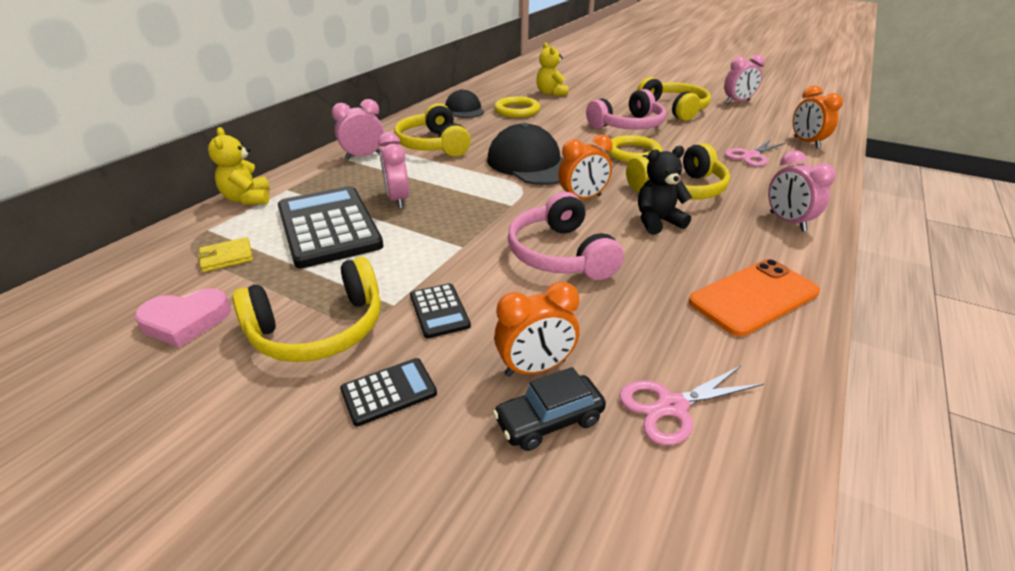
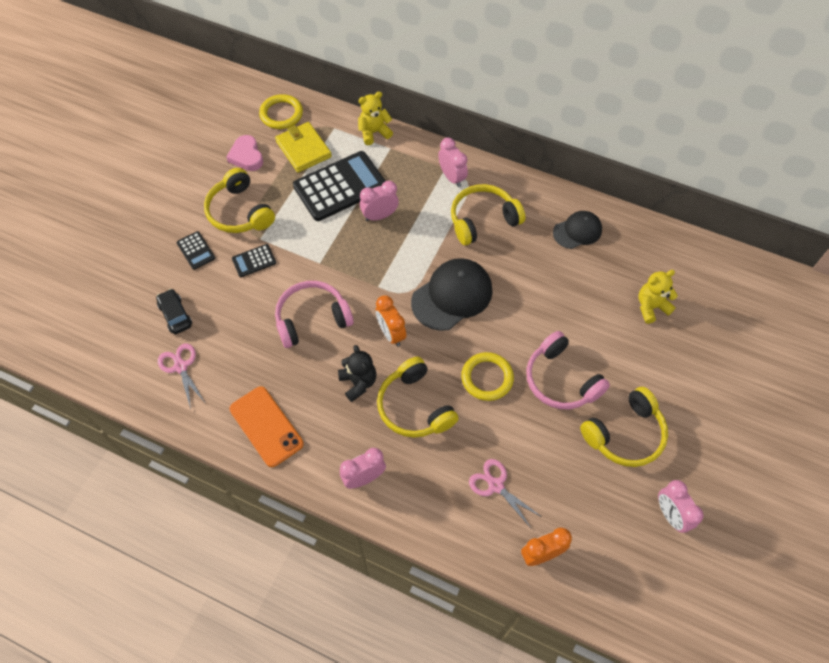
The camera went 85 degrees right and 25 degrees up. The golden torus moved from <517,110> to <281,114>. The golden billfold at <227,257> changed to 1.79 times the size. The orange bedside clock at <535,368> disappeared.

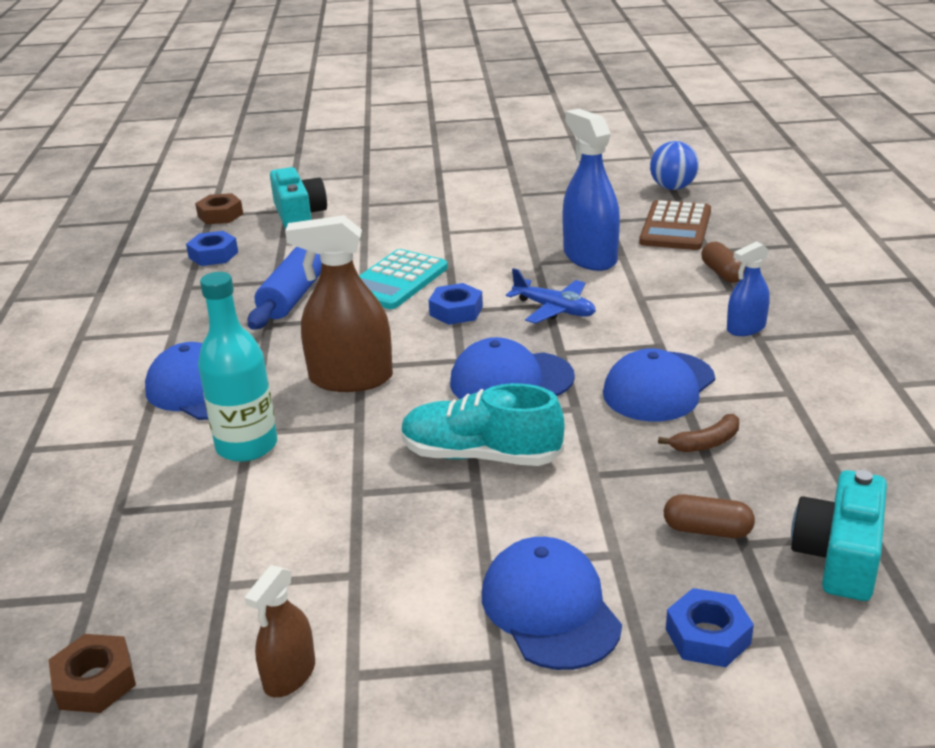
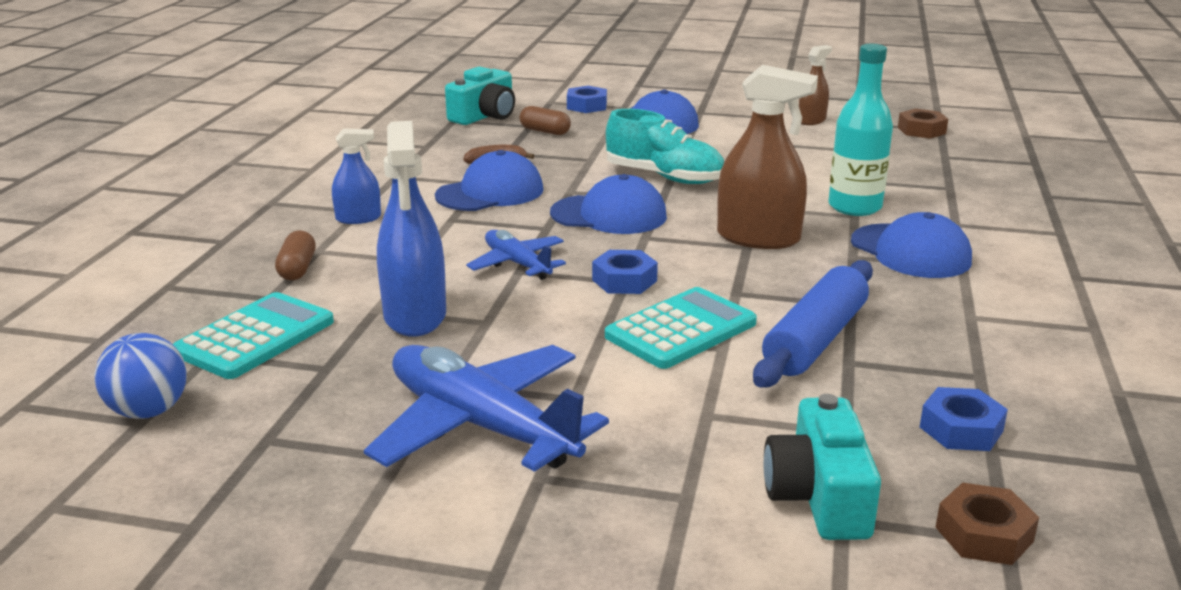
The camera went 165 degrees left and 5 degrees down. The brown calculator at <675,227> became the turquoise calculator at <255,337>. The blue toy plane at <481,426> appeared.

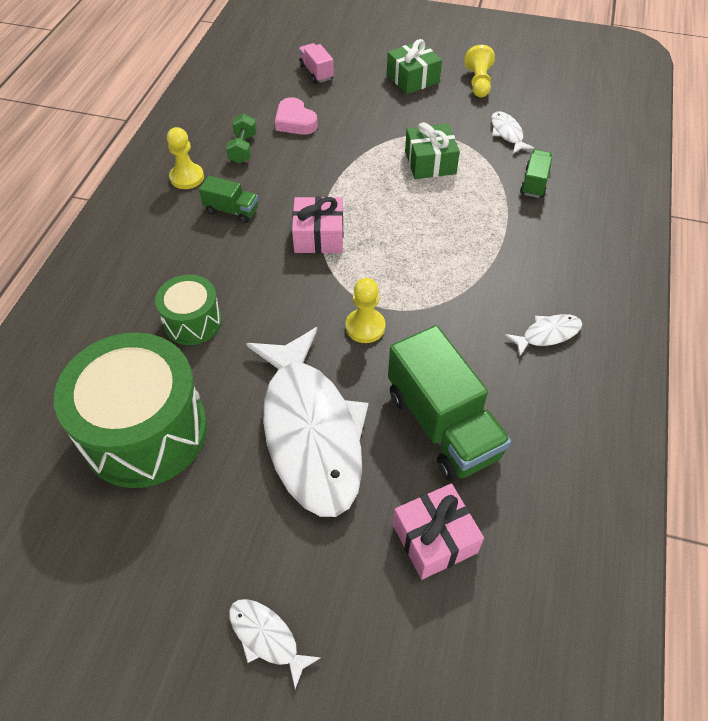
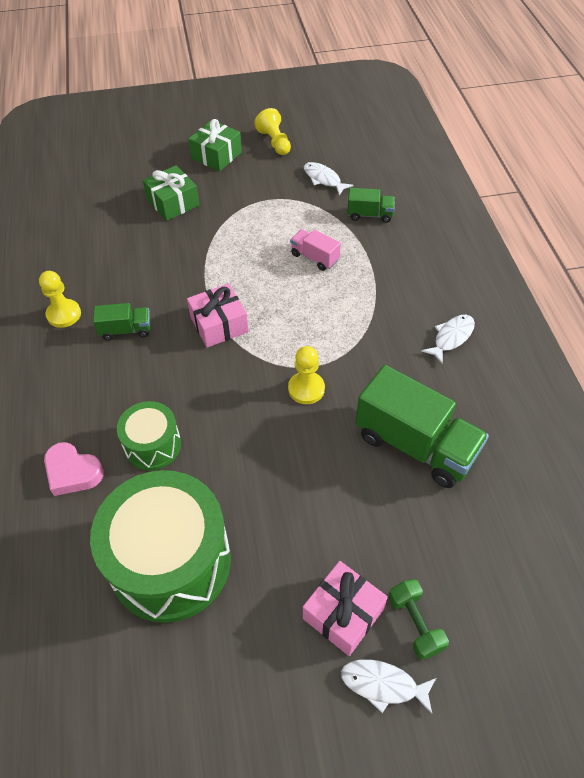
The camera went 25 degrees left and 0 degrees up. The rose-pink heart shape moved from <295,122> to <73,472>. The green present moved from <430,162> to <173,203>. The rose-pink lorry moved from <316,72> to <314,257>. The rose-pink present moved from <434,538> to <343,613>. The green lorry at <534,183> turned 105 degrees clockwise. The green dumbbell moved from <243,148> to <415,623>. The white fish at <310,431> disappeared.

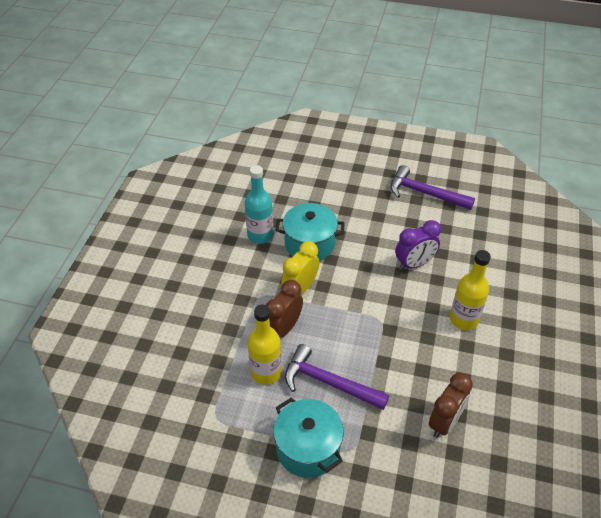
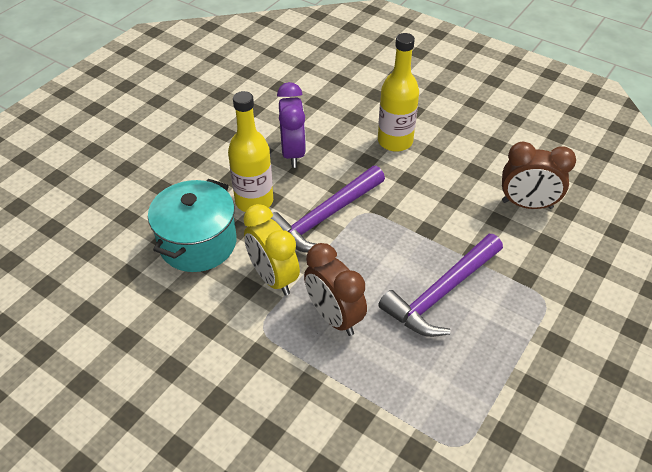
The camera went 70 degrees left and 0 degrees up. The golden flask moved from <266,372> to <254,201>. The purple claw hammer moved from <425,193> to <325,217>. The brown bedside clock at <444,422> turned 135 degrees clockwise. The turquoise flask at <260,235> disappeared. The turquoise cooking pot at <308,448> disappeared.

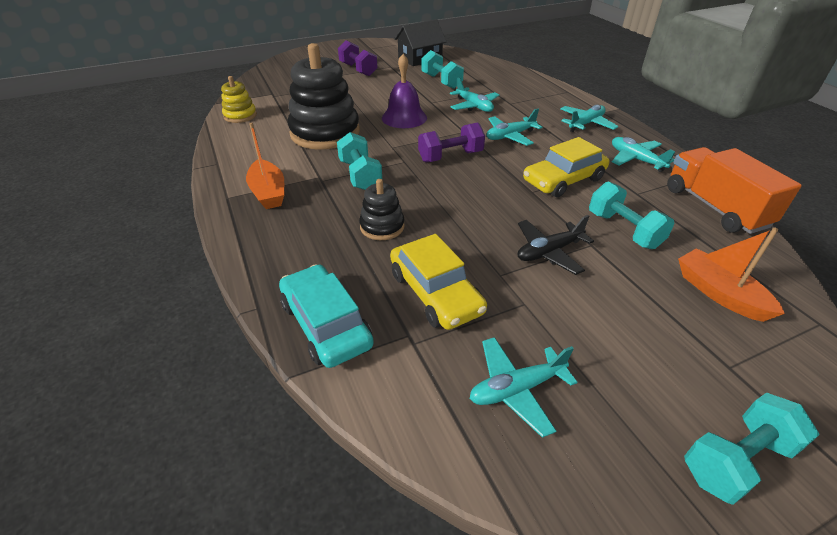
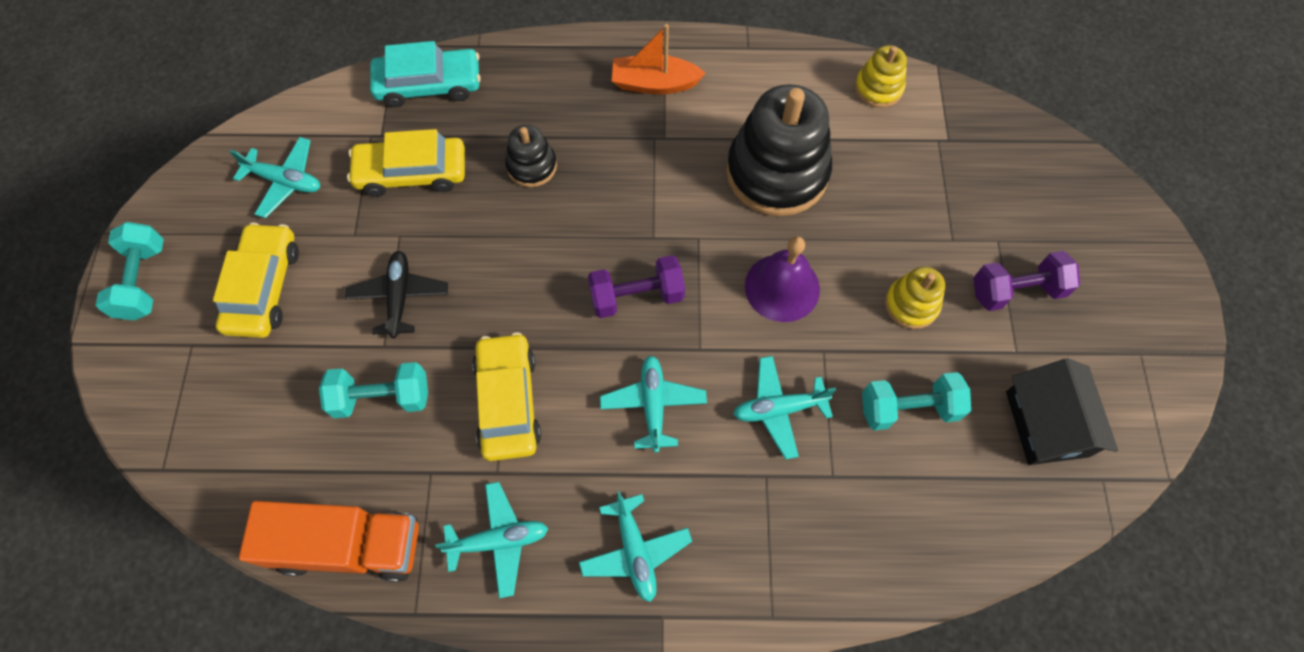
The camera went 115 degrees right and 25 degrees up. The golden automobile at <264,287> appeared. The turquoise toy plane at <516,389> turned 105 degrees clockwise. The purple dumbbell at <450,156> turned 75 degrees clockwise. The golden stacking toy at <911,304> appeared. The turquoise dumbbell at <360,175> disappeared. The orange boat at <719,293> disappeared.

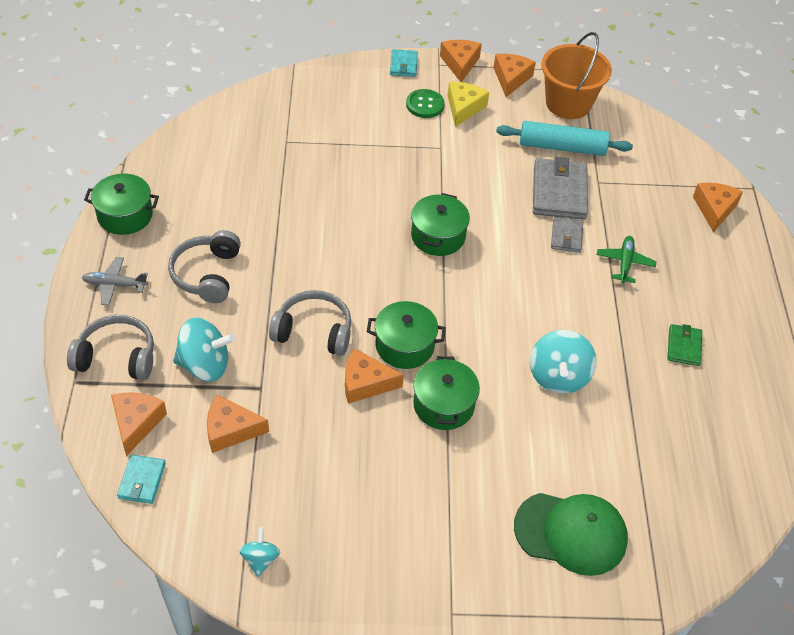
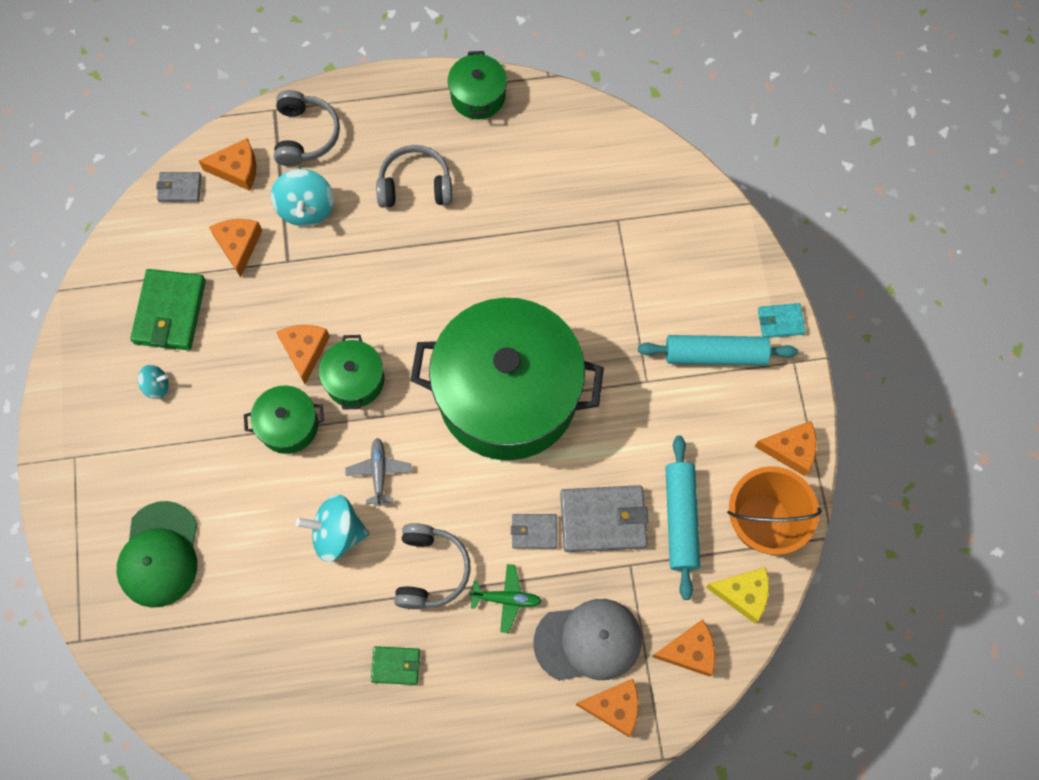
The camera went 85 degrees right and 20 degrees up. The green billfold at <170,312> appeared. The turquoise toy top moved from <260,559> to <156,386>. The turquoise billfold at <142,481> became the ash-grey billfold at <180,188>. The ash-grey toy plane moved from <114,285> to <379,472>. The ash-grey over-ear headphones moved from <313,331> to <430,570>. The green cooking pot at <438,236> changed to 2.34 times the size. The ash-grey peaked cap at <588,641> appeared. The green shirt button at <425,105> was replaced by the turquoise dough roller at <715,355>. The orange cheese moved from <460,63> to <689,651>. The golden cheese moved from <464,108> to <743,594>.

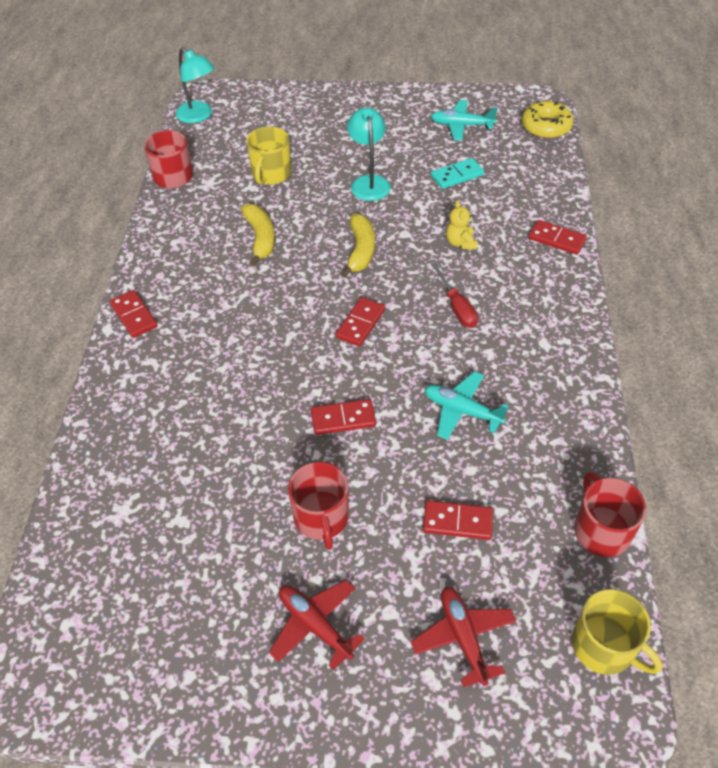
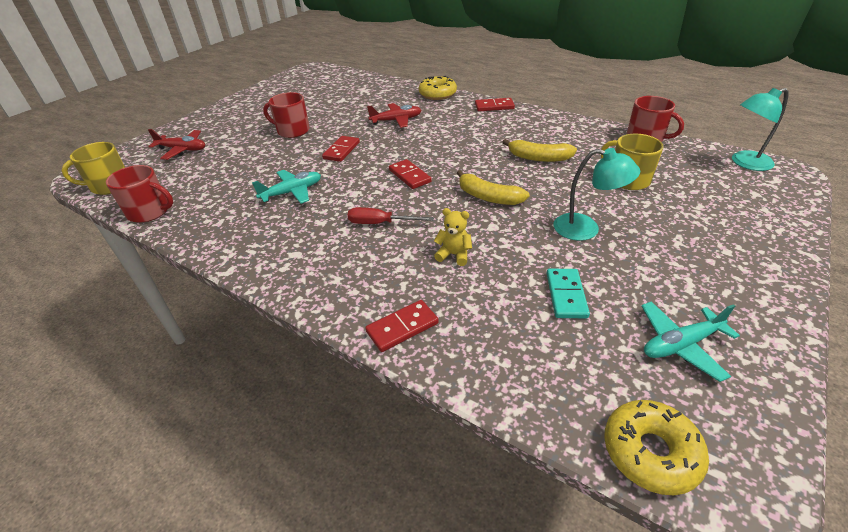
The camera went 120 degrees right and 10 degrees down. The scarlet toy plane moved from <315,625> to <396,120>. The golden glazed donut at <437,94> appeared. The turquoise toy plane at <461,126> turned 150 degrees counterclockwise. The scarlet domino tile at <457,522> disappeared.

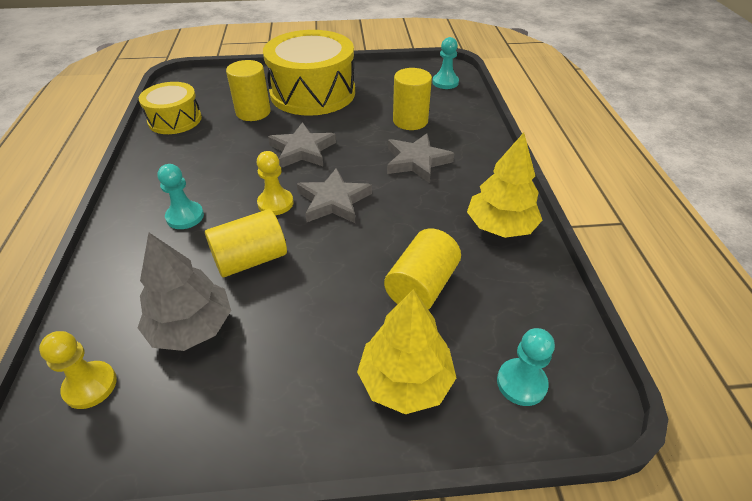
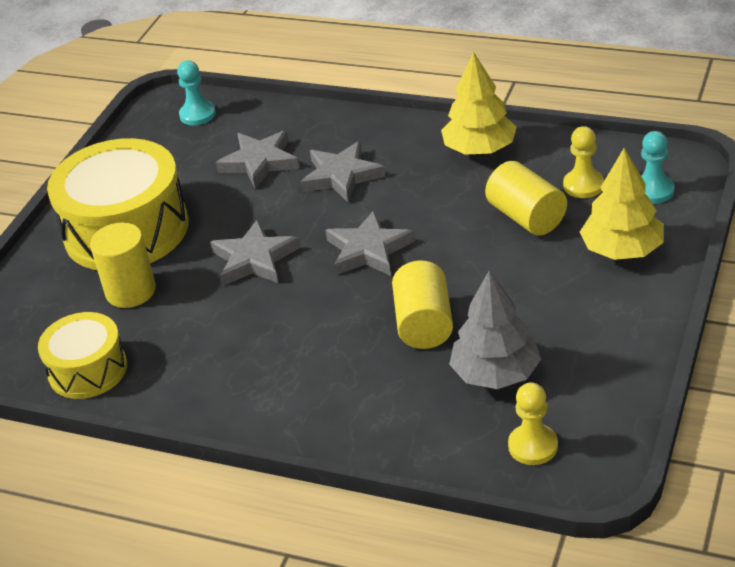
The camera went 60 degrees left and 5 degrees down. The golden solid cylinder at <410,121> was replaced by the ash-grey star at <260,162>. The golden pawn moved from <275,203> to <583,185>. The turquoise pawn at <185,216> disappeared.

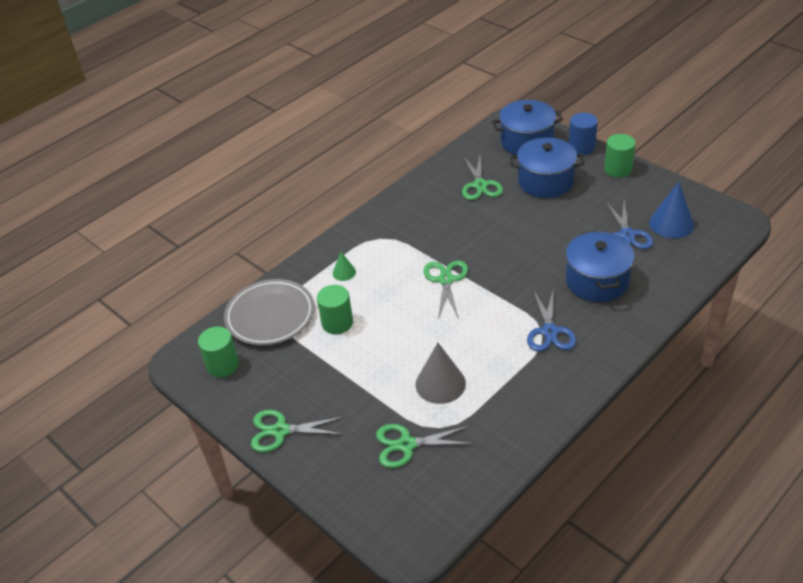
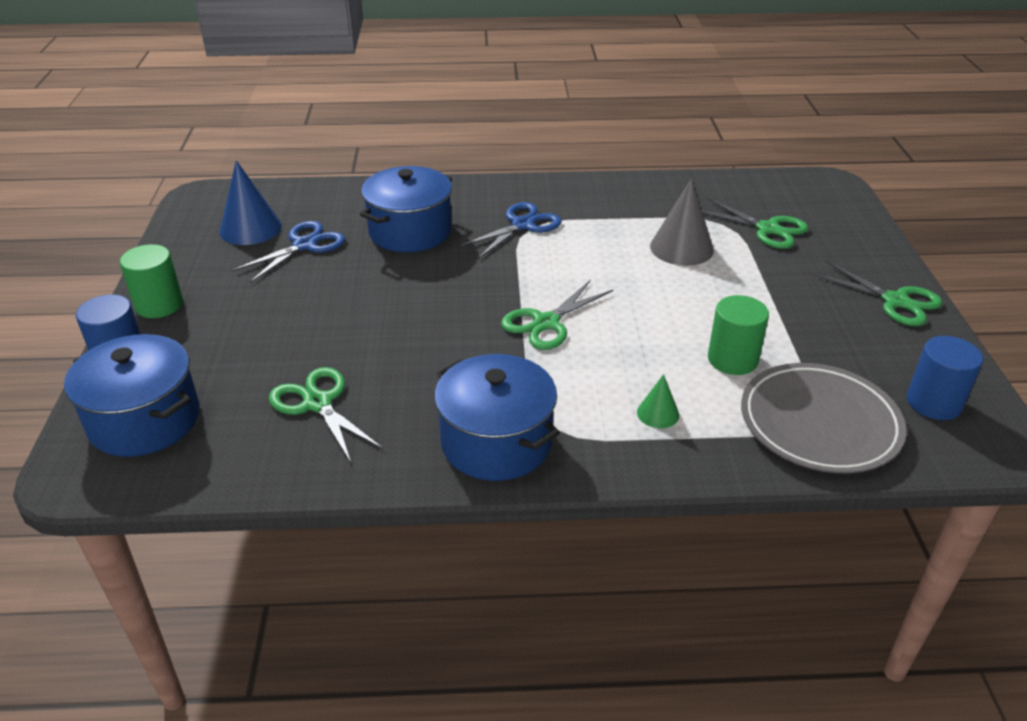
The camera went 140 degrees left and 5 degrees down. The green shears at <480,185> turned 75 degrees counterclockwise. The blue cooking pot moved from <545,181> to <496,442>. The green solid cylinder at <222,365> became the blue solid cylinder at <933,402>.

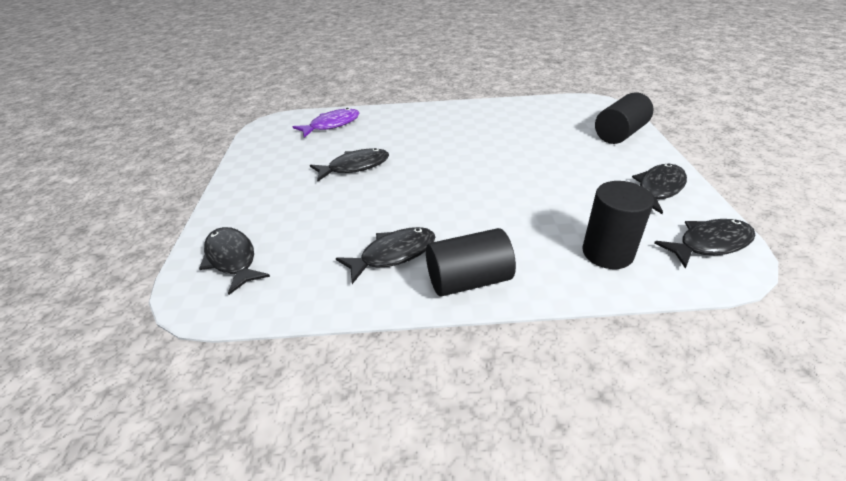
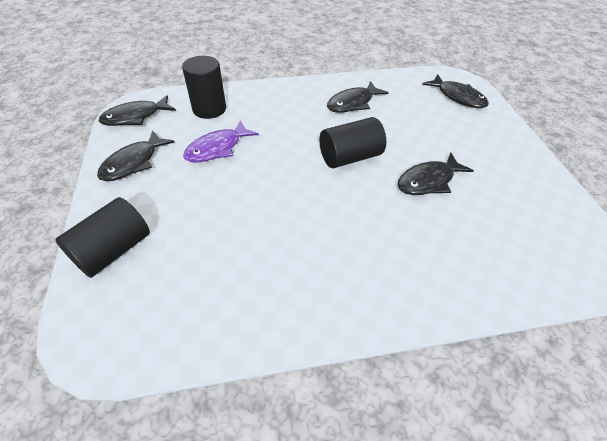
The camera went 170 degrees right and 10 degrees up. The purple fish moved from <331,125> to <217,148>. The ebony solid cylinder moved from <468,280> to <350,157>.

